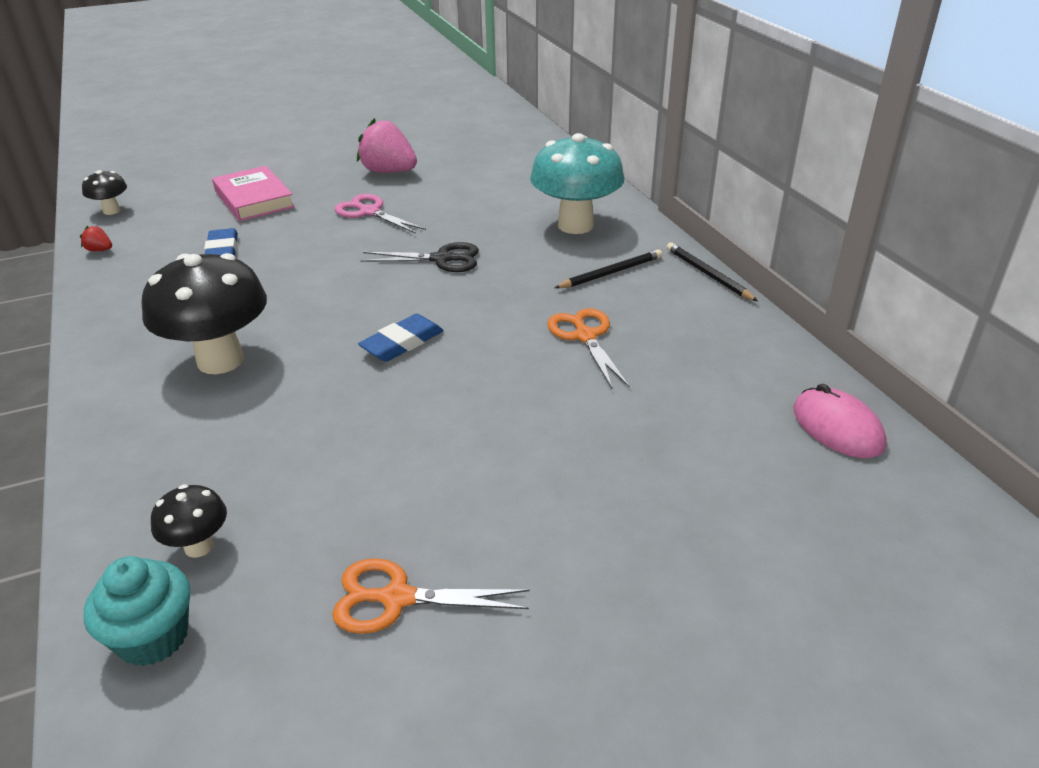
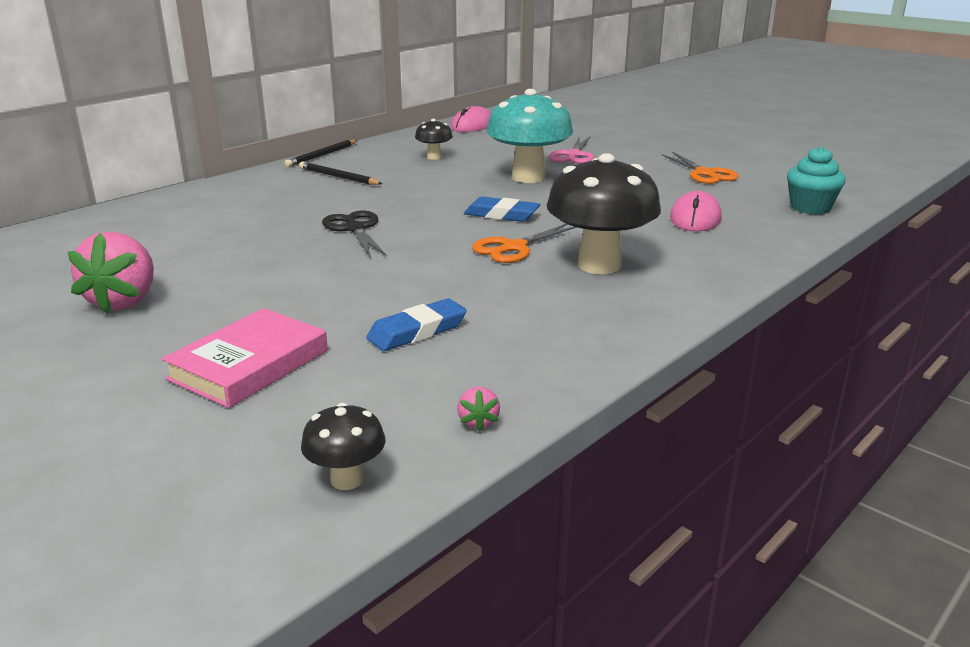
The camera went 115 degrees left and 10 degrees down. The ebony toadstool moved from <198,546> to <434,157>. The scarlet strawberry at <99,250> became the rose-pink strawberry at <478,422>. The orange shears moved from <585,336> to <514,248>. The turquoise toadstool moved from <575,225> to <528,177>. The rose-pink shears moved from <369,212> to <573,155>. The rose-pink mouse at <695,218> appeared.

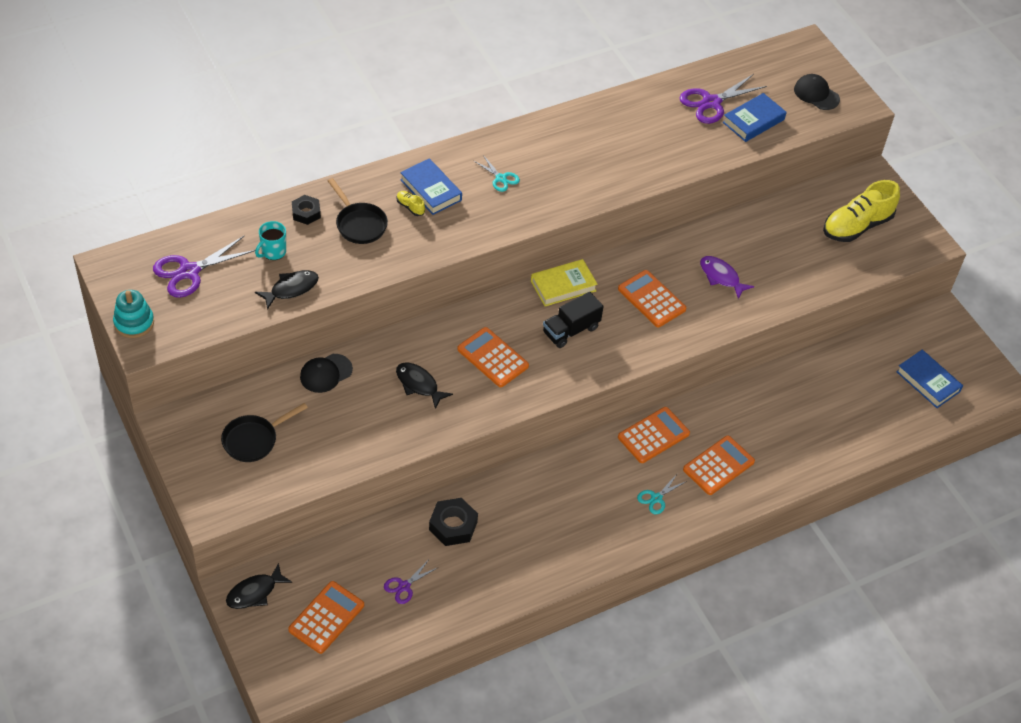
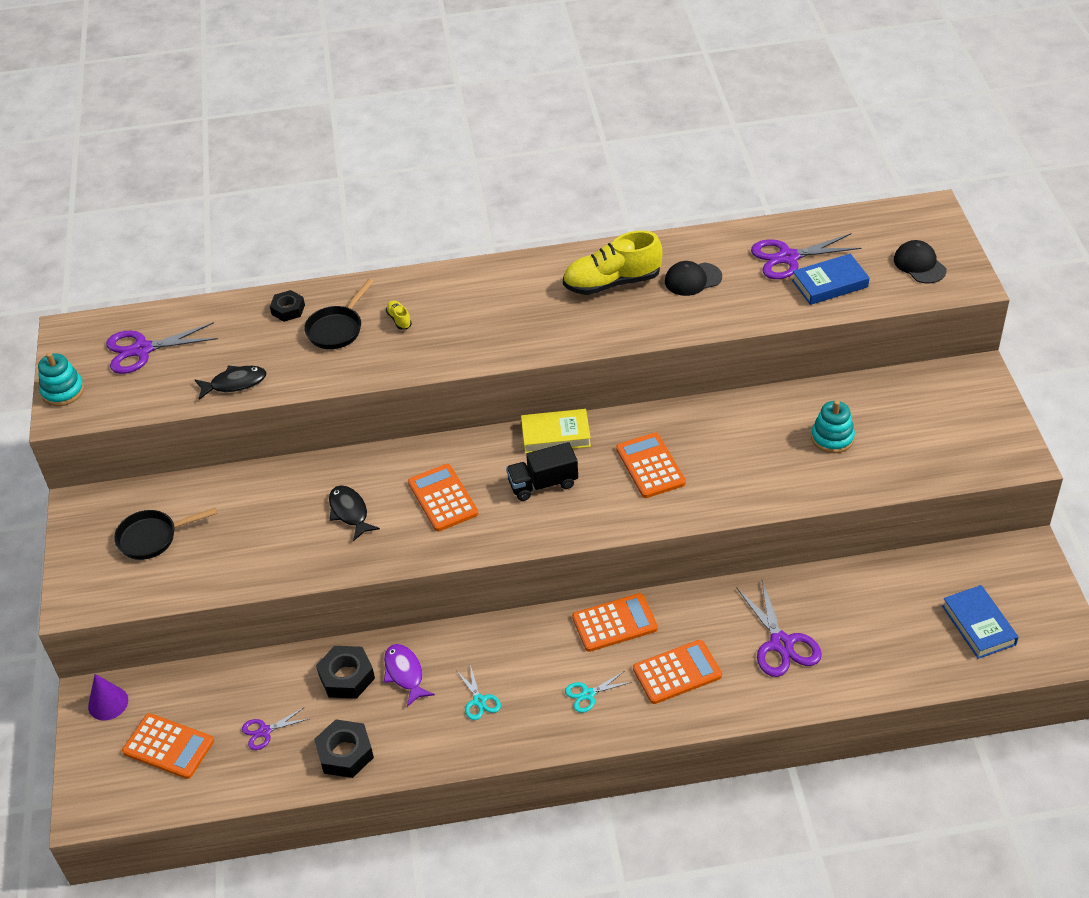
The camera went 25 degrees right and 5 degrees down. The ebony fish at <254,592> was replaced by the purple solid cone at <108,703>. The orange calculator at <326,617> turned 60 degrees clockwise. The ebony skillet at <359,224> turned 45 degrees clockwise. The ebony hexagon nut at <345,753> appeared. The purple fish moved from <721,277> to <405,673>. The turquoise shears moved from <501,178> to <479,701>. The golden sneaker moved from <857,226> to <612,282>. The ebony peaked cap moved from <326,373> to <692,279>. The purple shears at <781,644> appeared. The turquoise stacking toy at <832,438> appeared. The turquoise mug at <273,252> disappeared. The blue book at <431,190> disappeared.

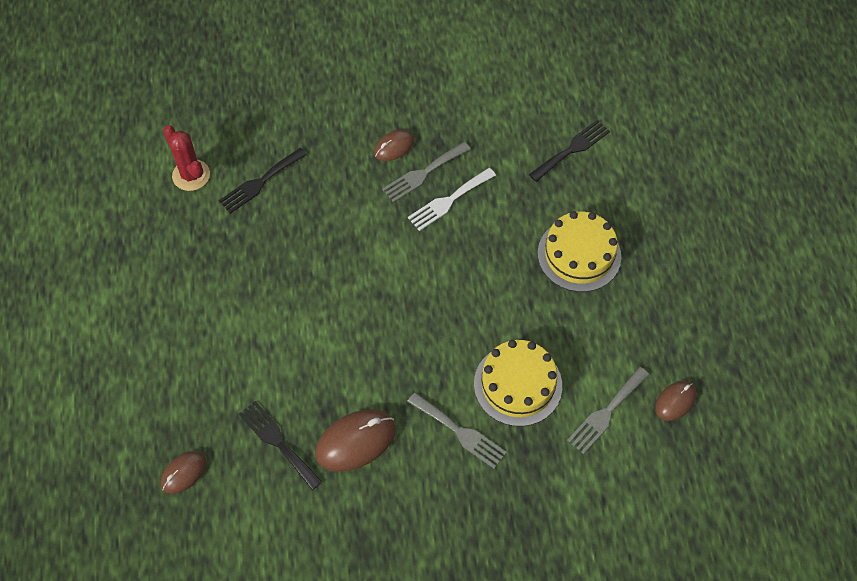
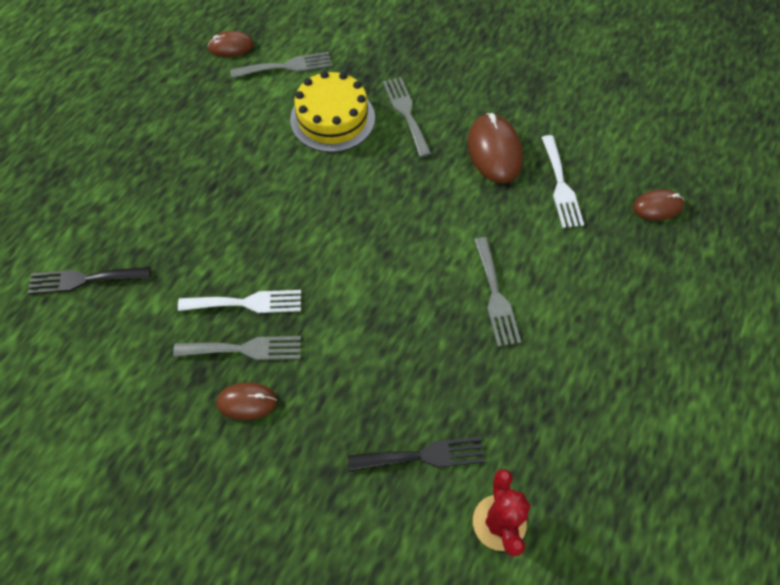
The camera went 145 degrees left and 0 degrees up. The brown mouse at <355,441> turned 75 degrees clockwise. The ash-grey table fork at <495,296> appeared. The ebony table fork at <278,442> became the white table fork at <560,185>. The golden cake at <579,255> disappeared.

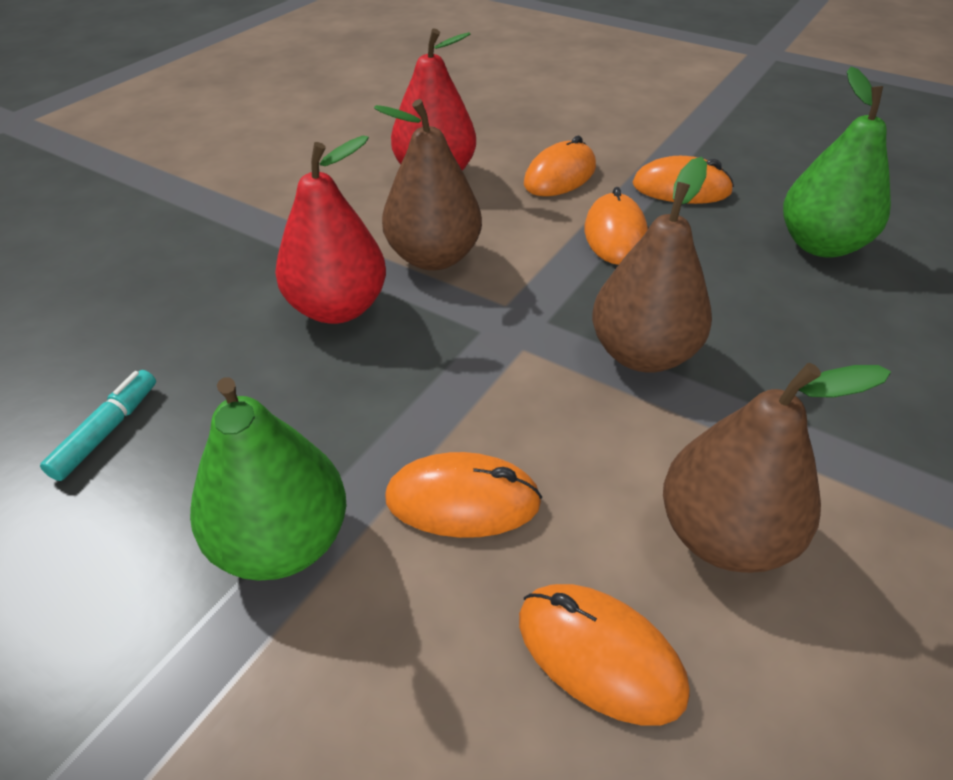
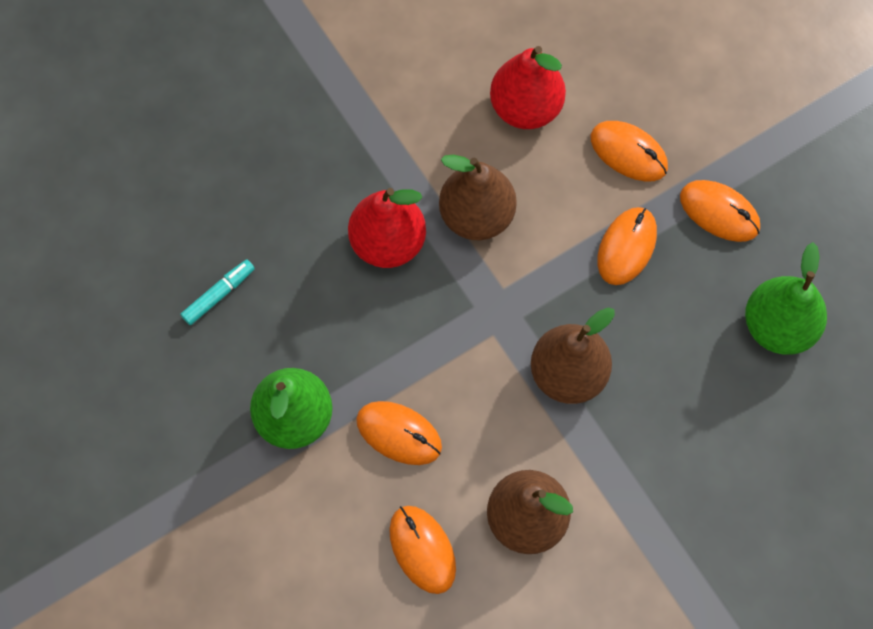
The camera went 25 degrees right and 25 degrees up. The orange mouse at <560,176> turned 60 degrees clockwise.

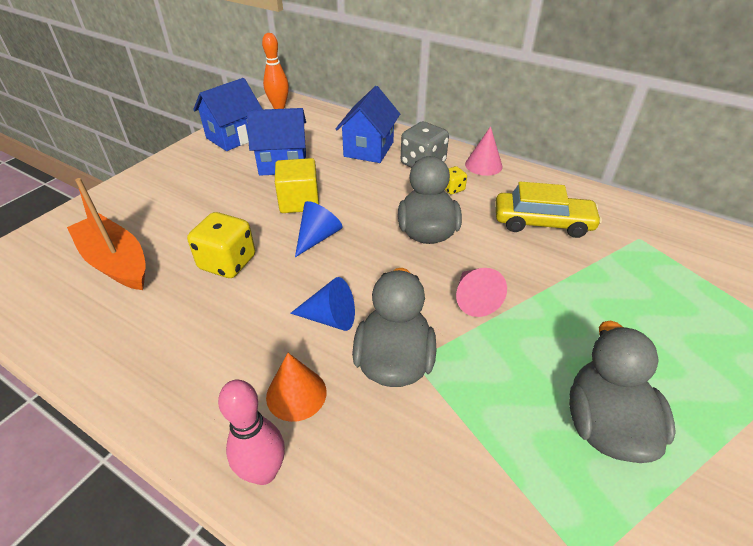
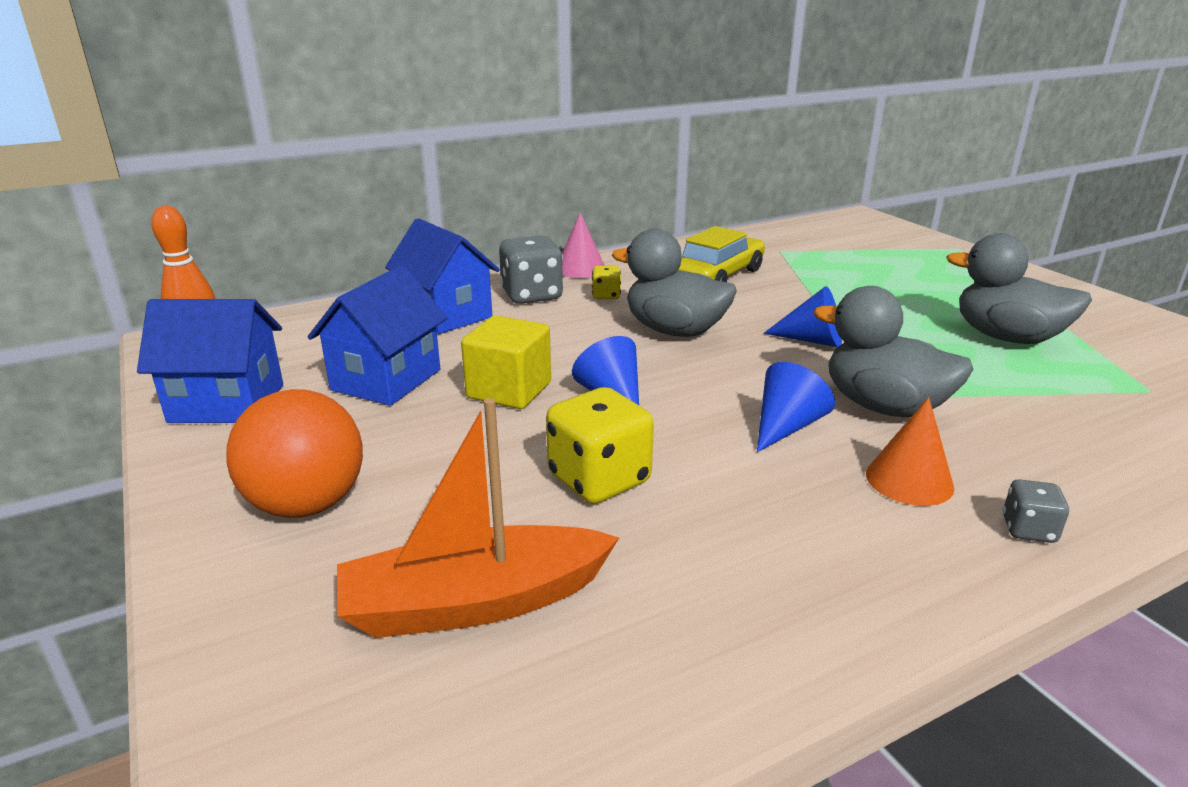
The camera went 60 degrees left and 15 degrees down. The blue toy house at <234,137> turned 75 degrees counterclockwise. The orange ball at <307,504> appeared. The rose-pink solid cone at <474,299> became the blue solid cone at <812,340>. The rose-pink bowling pin at <264,472> was replaced by the ash-grey die at <1028,530>.

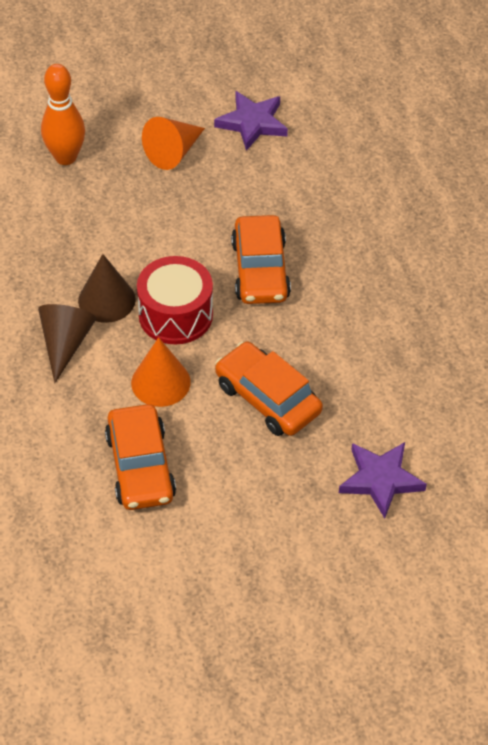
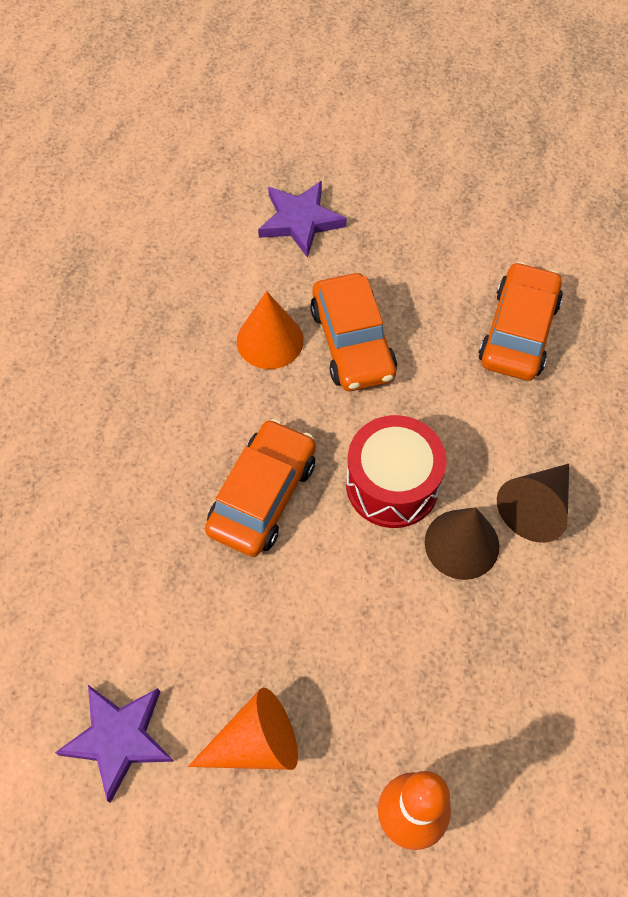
The camera went 150 degrees left and 10 degrees up. The orange solid cone moved from <160,382> to <270,340>.

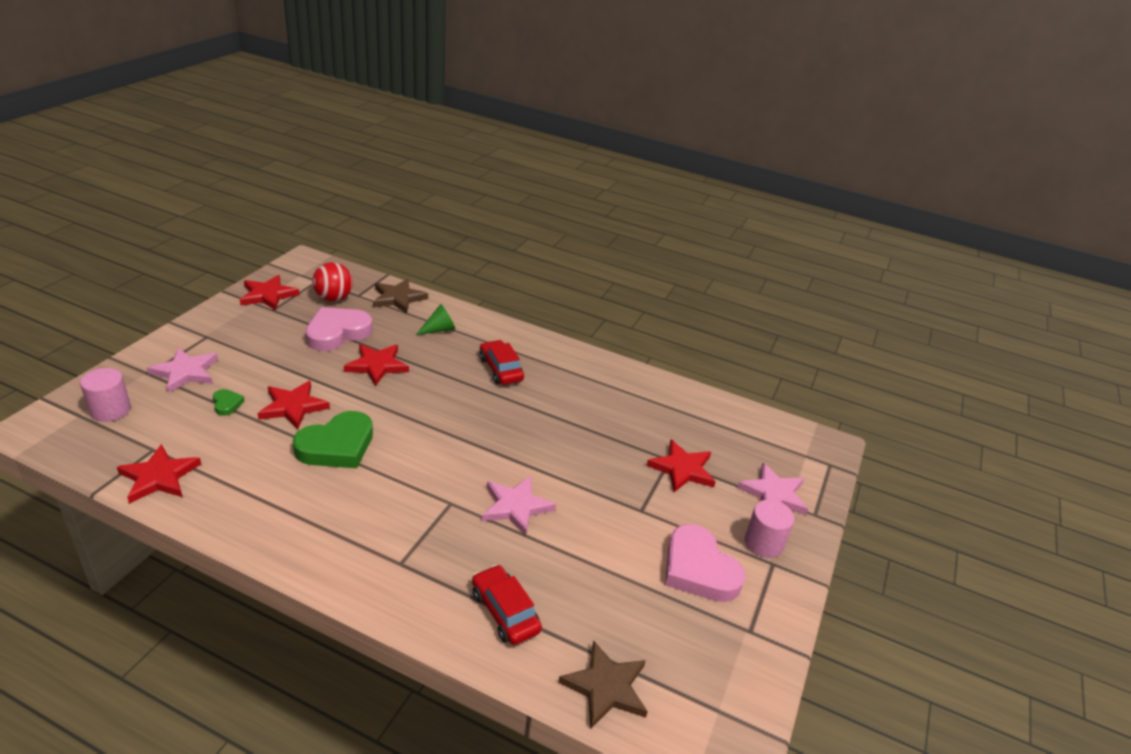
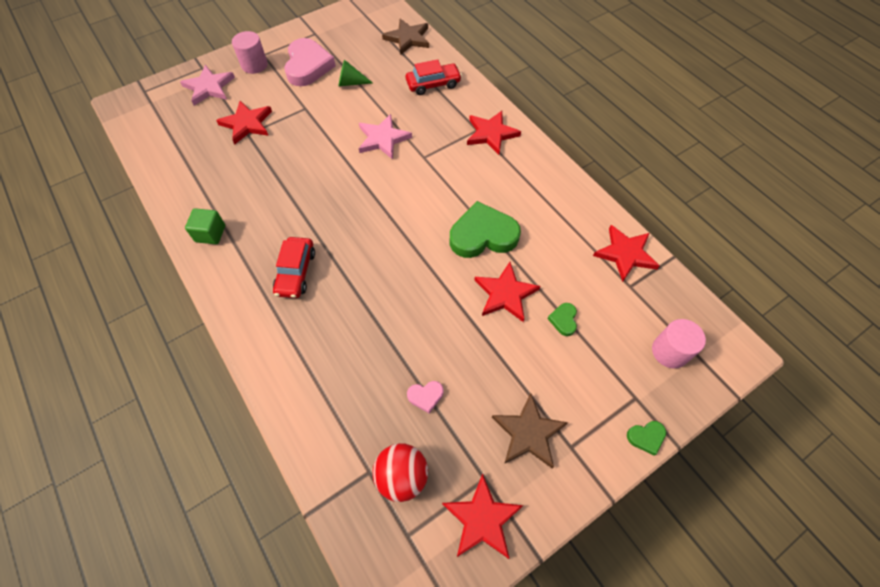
The camera went 145 degrees left and 25 degrees up. The green cube at <210,234> appeared. The green solid cone moved from <439,329> to <351,83>. The scarlet automobile at <505,612> turned 105 degrees counterclockwise. The rose-pink heart shape at <337,333> changed to 0.44 times the size. The scarlet star moved from <377,365> to <491,134>. The brown star moved from <398,298> to <528,433>. The green heart shape at <646,437> appeared. The rose-pink star at <185,372> disappeared.

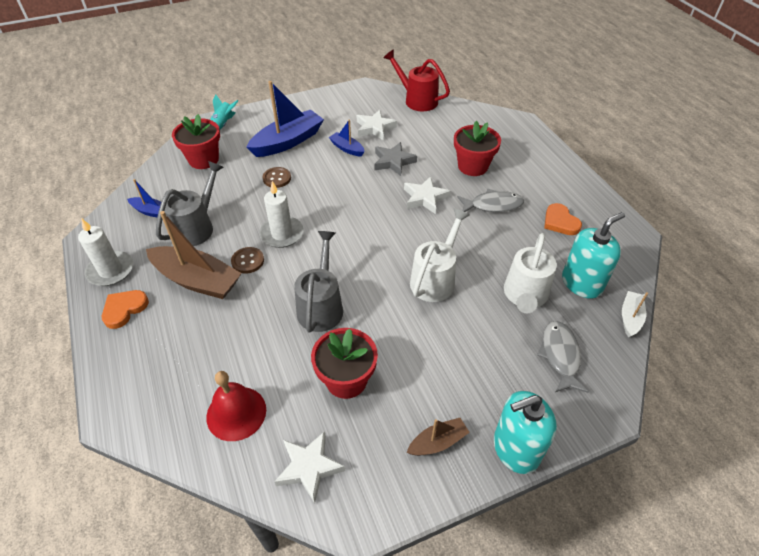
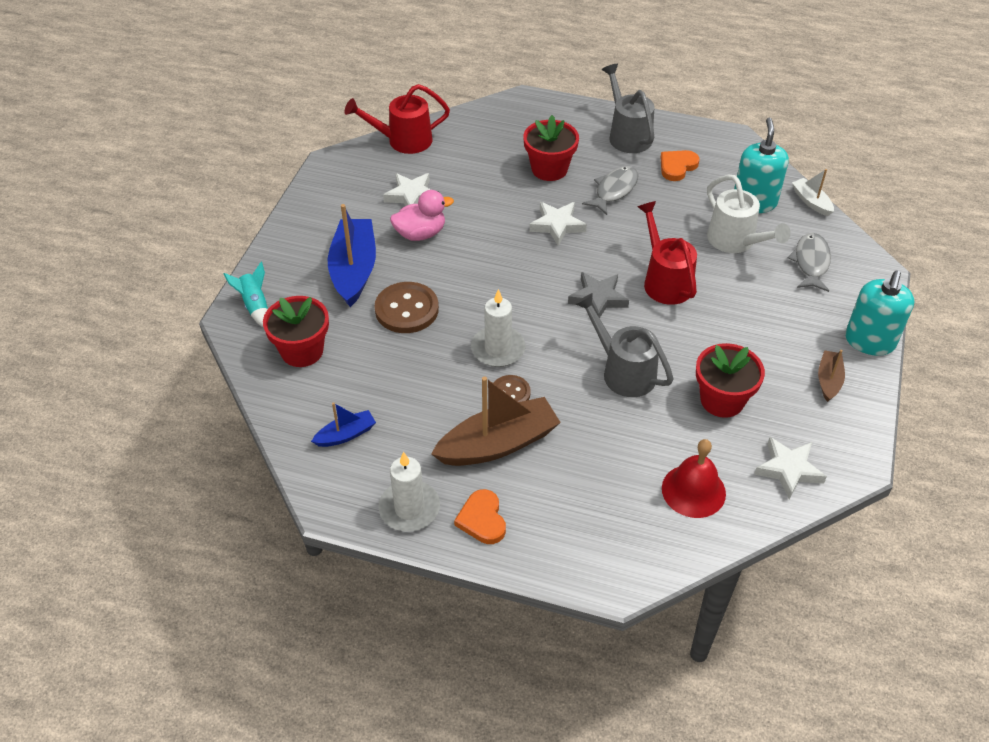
The camera went 50 degrees left and 0 degrees up. The brown shirt button at <277,178> changed to 1.70 times the size. The blue boat at <347,148> was replaced by the rose-pink duck at <420,234>. The ash-grey star moved from <393,161> to <598,298>. The ash-grey watering pot moved from <197,227> to <627,134>. The white watering pot at <435,278> became the scarlet watering pot at <664,280>. The orange heart shape at <560,222> turned 120 degrees clockwise. The ash-grey fish at <560,355> turned 60 degrees clockwise.

